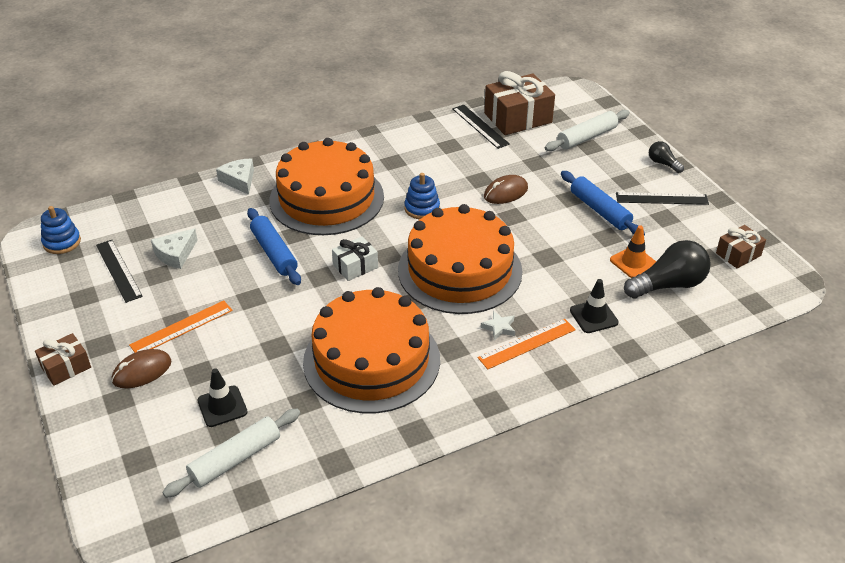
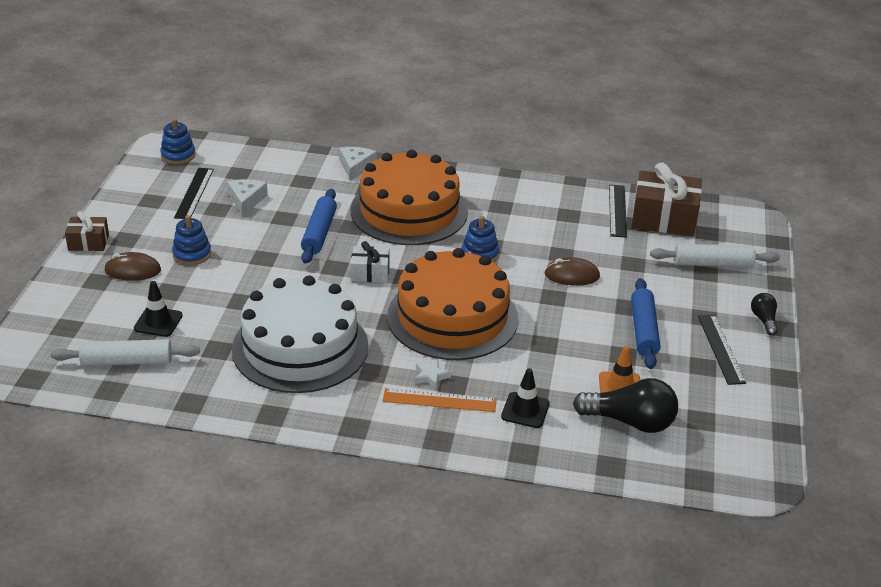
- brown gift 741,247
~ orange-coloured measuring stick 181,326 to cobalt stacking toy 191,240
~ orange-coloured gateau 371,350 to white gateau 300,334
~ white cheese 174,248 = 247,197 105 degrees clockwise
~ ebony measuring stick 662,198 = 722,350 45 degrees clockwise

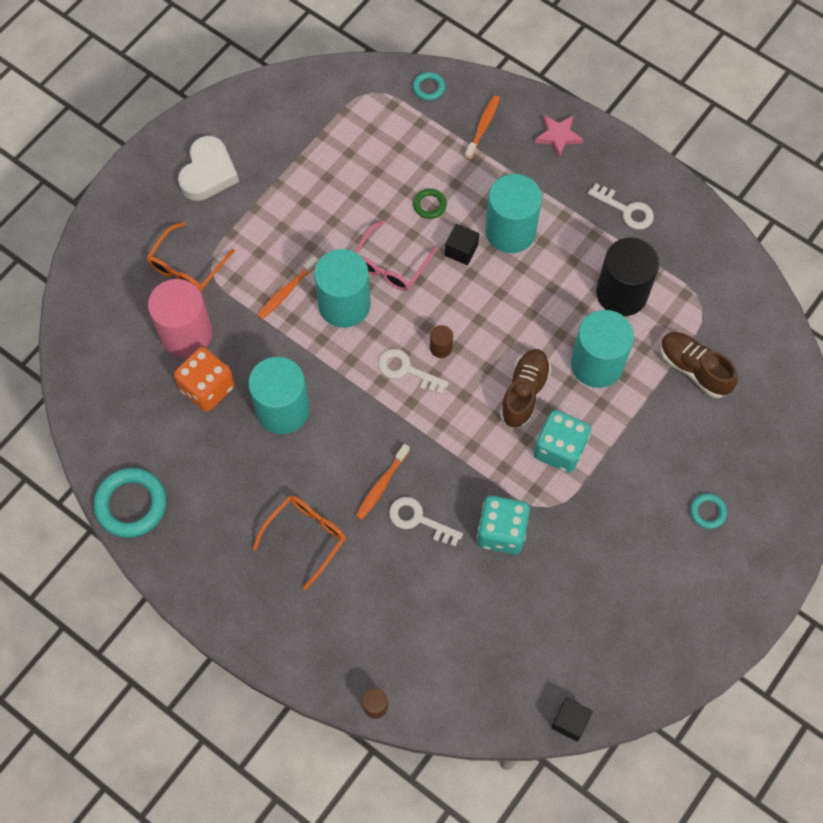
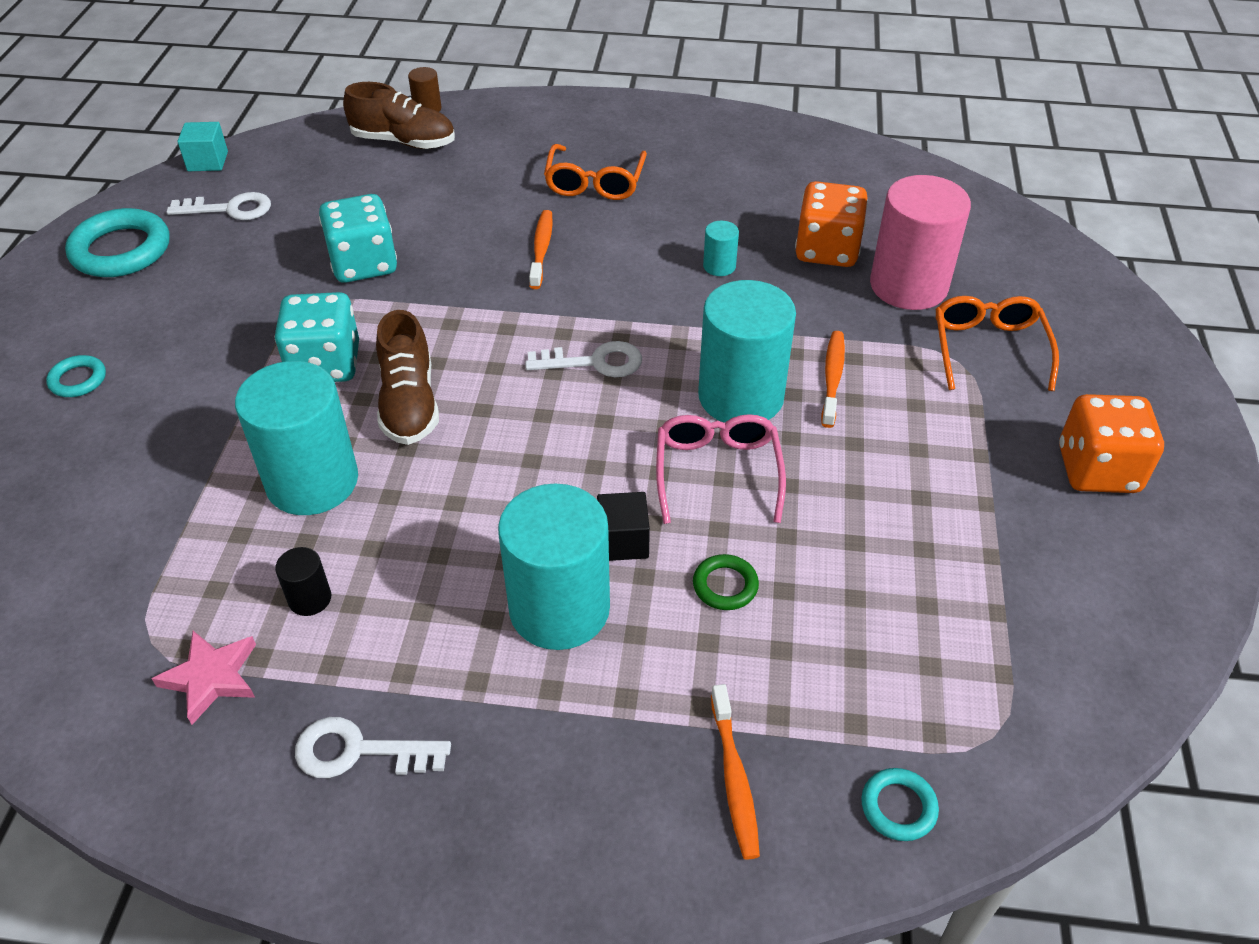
- brown solid cylinder 441,341
~ turquoise ring 130,503 to 117,242
~ white latchkey 426,521 to 218,206
~ rosy five-pointed star 559,136 to 204,678
~ brown lace-up shoe 699,365 to 399,115
~ white heart shape 208,168 to orange-coloured dice 1111,443
~ ebony block 572,720 to turquoise block 202,146
~ turquoise solid cylinder 279,395 = 721,248 x0.43
~ ebony solid cylinder 627,277 = 303,581 x0.43

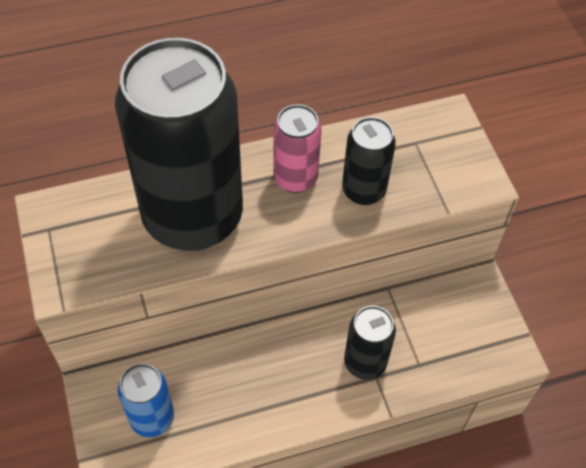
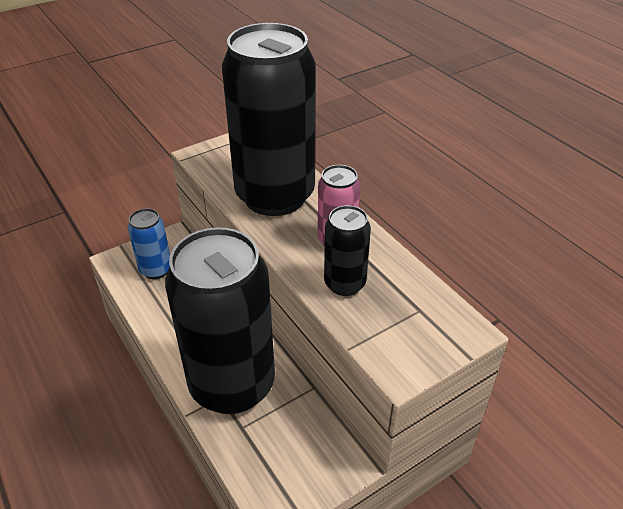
~ ebony soda can 370,343 = 220,320 x2.19

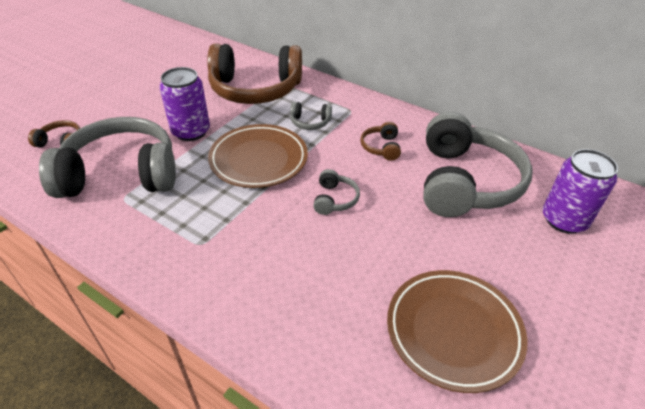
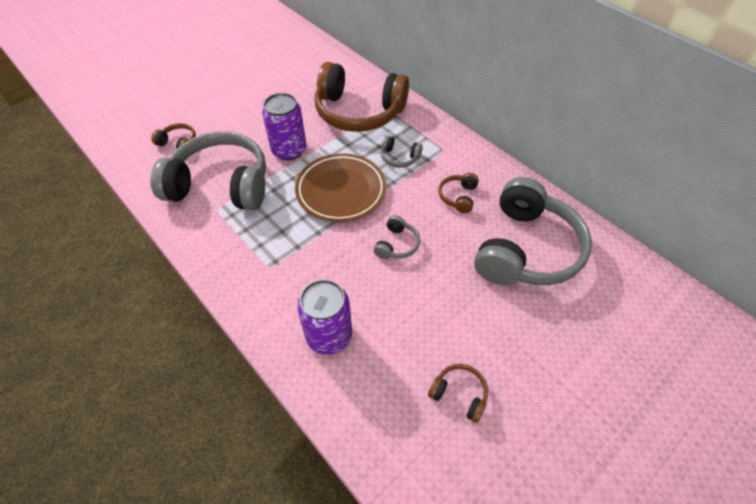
~ purple soda can 580,191 to 324,317
~ brown plate 457,331 to brown headphones 458,393

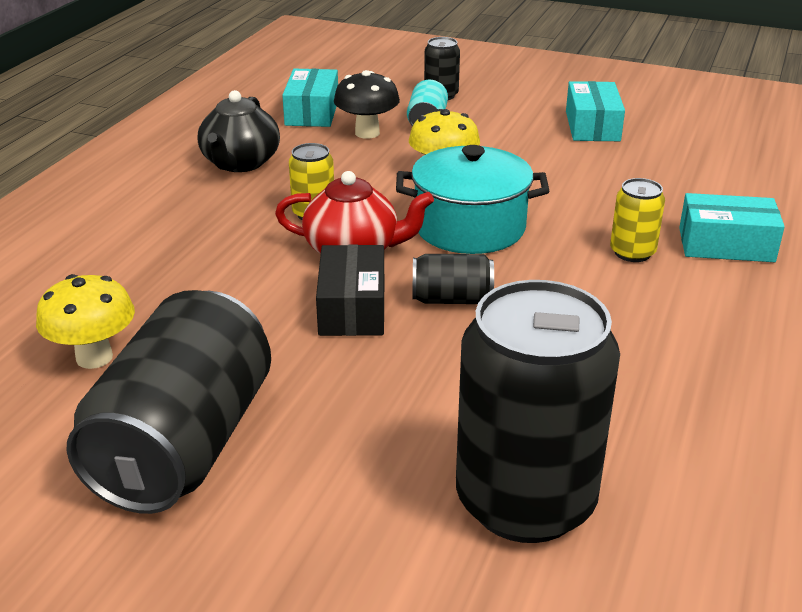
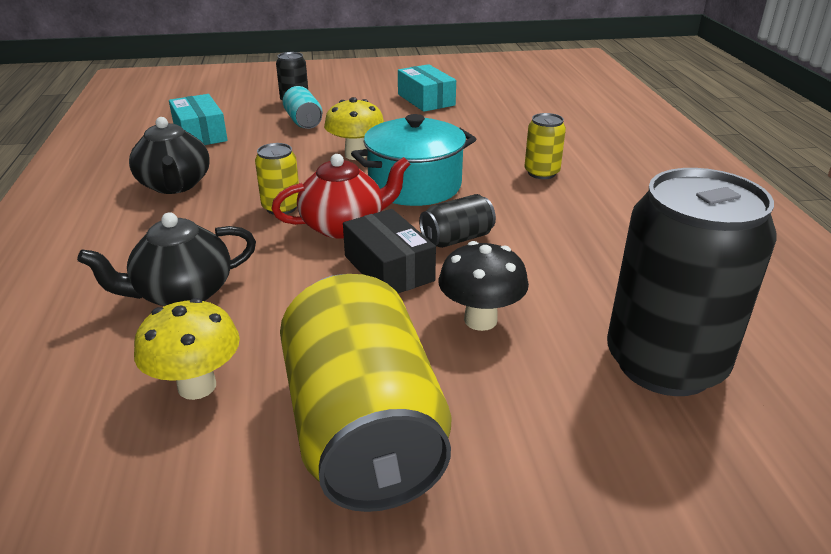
- turquoise parcel 732,227
+ ebony china teapot 166,259
~ ebony toadstool 367,104 to 483,286
~ ebony soda can 169,402 to yellow soda can 366,393

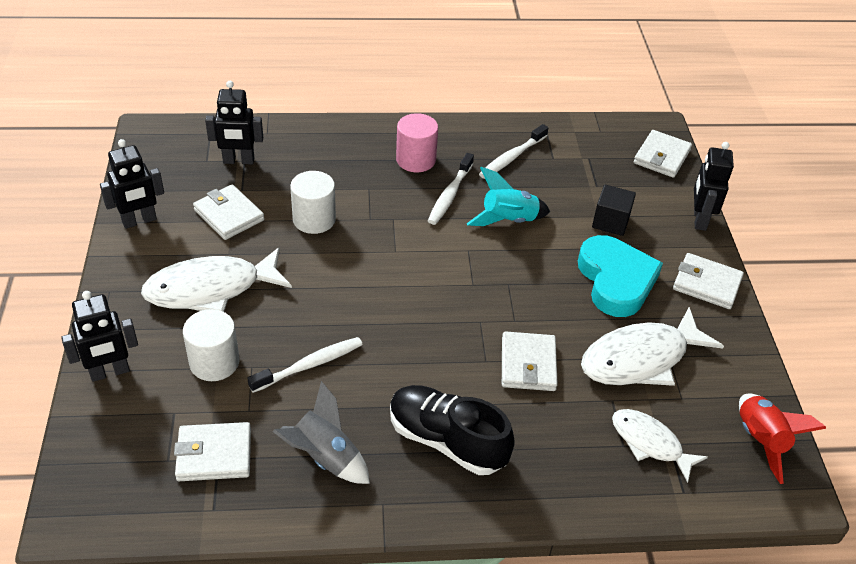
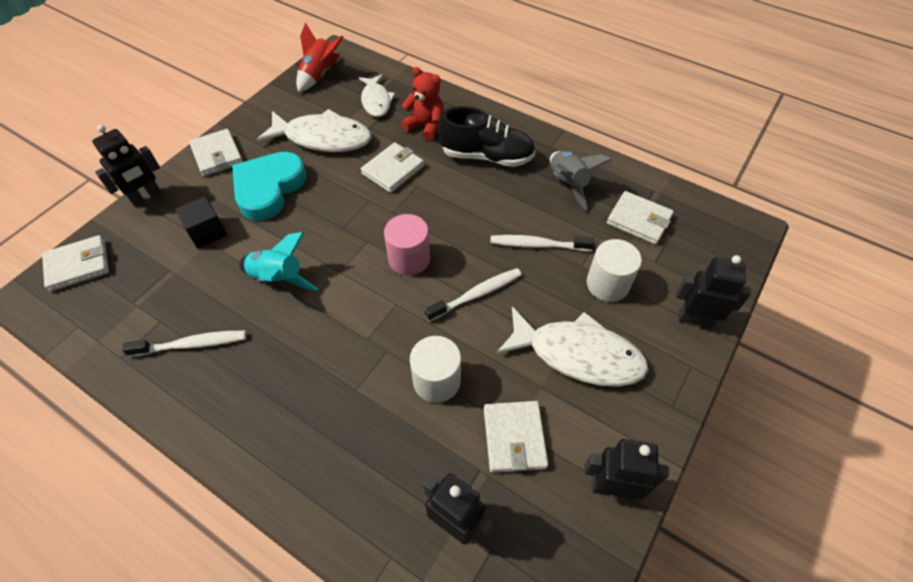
+ crimson teddy bear 422,104
~ rosy solid cylinder 417,142 to 407,245
~ white toothbrush 451,189 to 473,295
~ ebony lace-up shoe 452,430 = 486,136 60 degrees counterclockwise

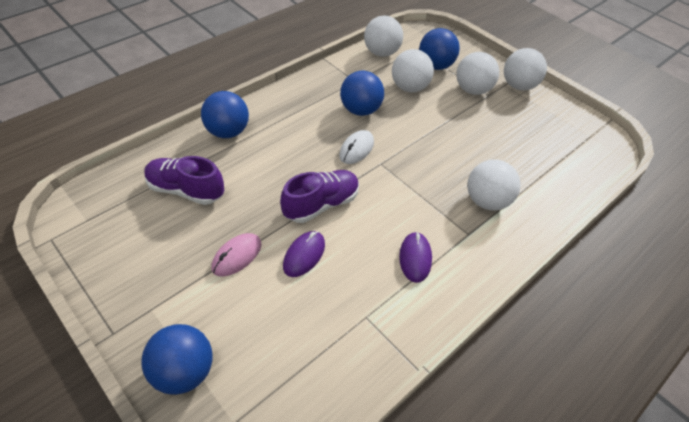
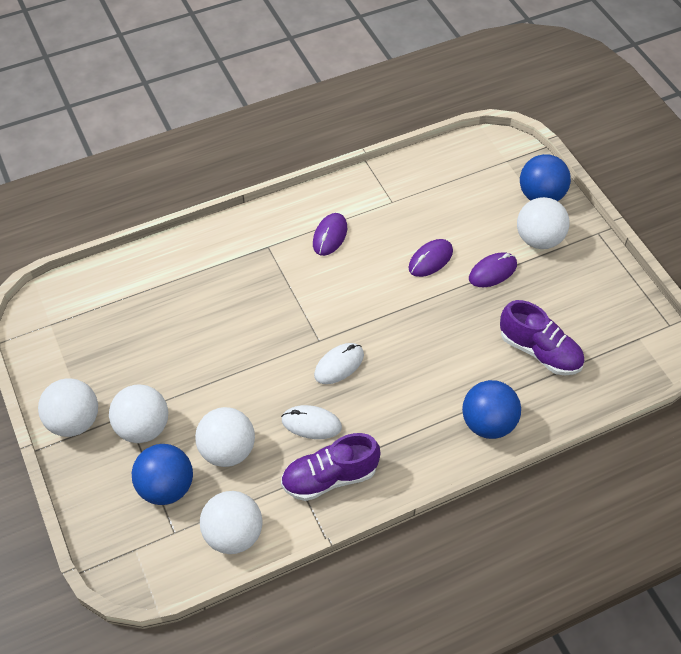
~ purple lace-up shoe 319,196 to 330,467
~ white play ball 493,184 to 543,223
~ cobalt play ball 362,93 to white PC mouse 311,422
~ rosy PC mouse 236,255 to purple PC mouse 493,269

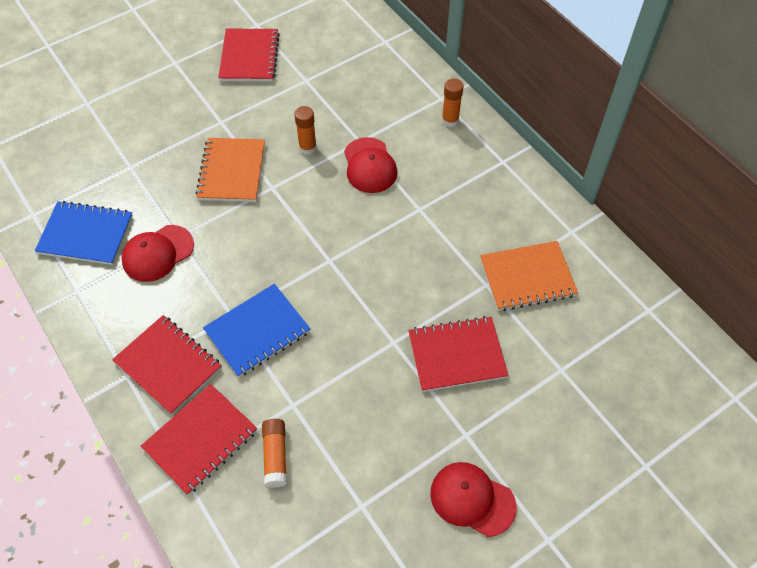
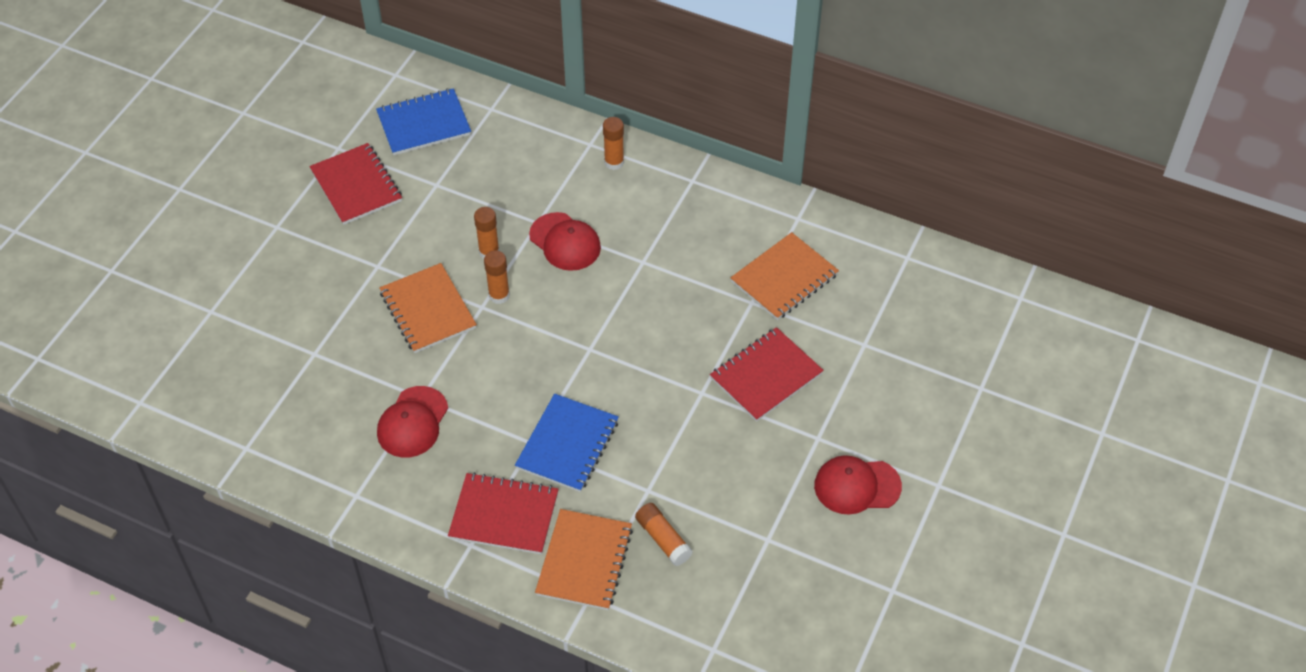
+ orange-coloured stick of glue 497,277
~ cobalt exercise book 84,233 to 423,121
~ crimson exercise book 199,439 to orange-coloured exercise book 584,559

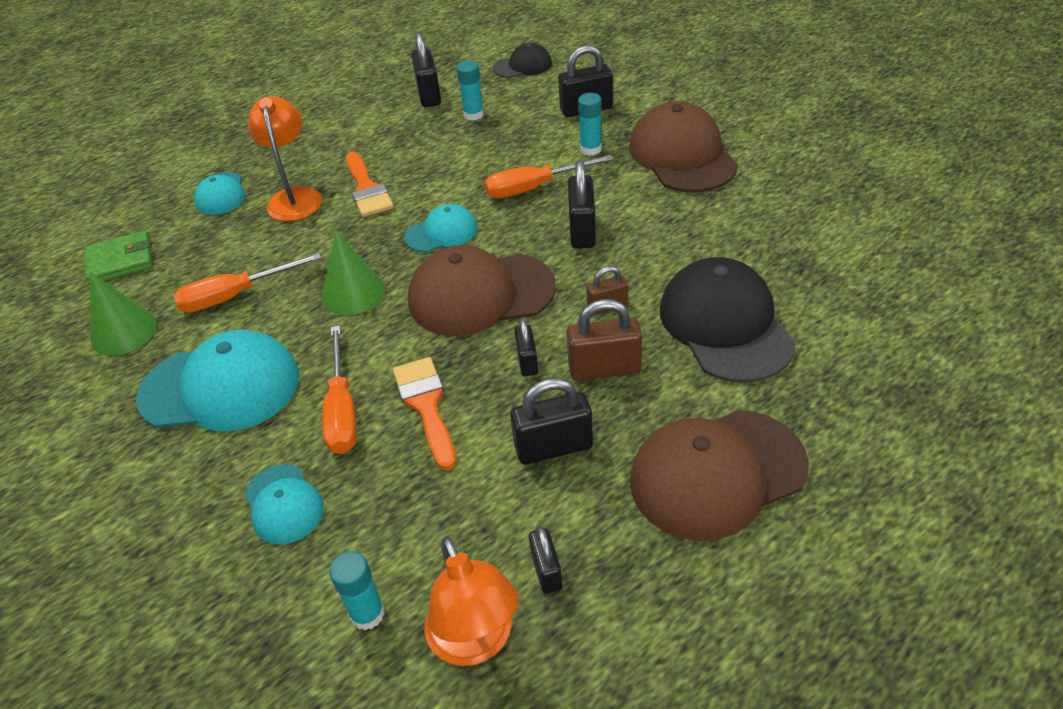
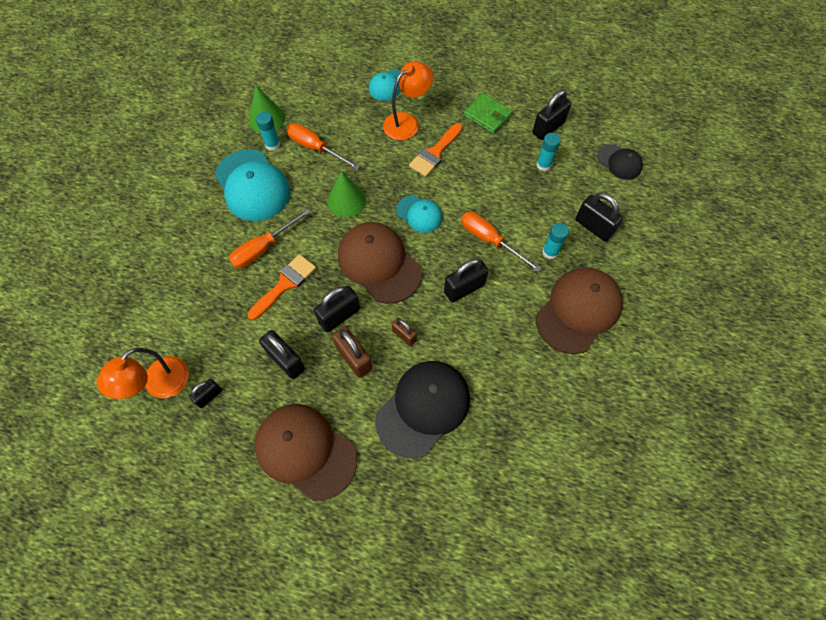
- turquoise baseball cap 284,504
~ leaf-green card wallet 118,258 to 488,113
~ turquoise stick of glue 357,590 to 268,131
~ ebony small lock 526,347 = 337,309 x1.66

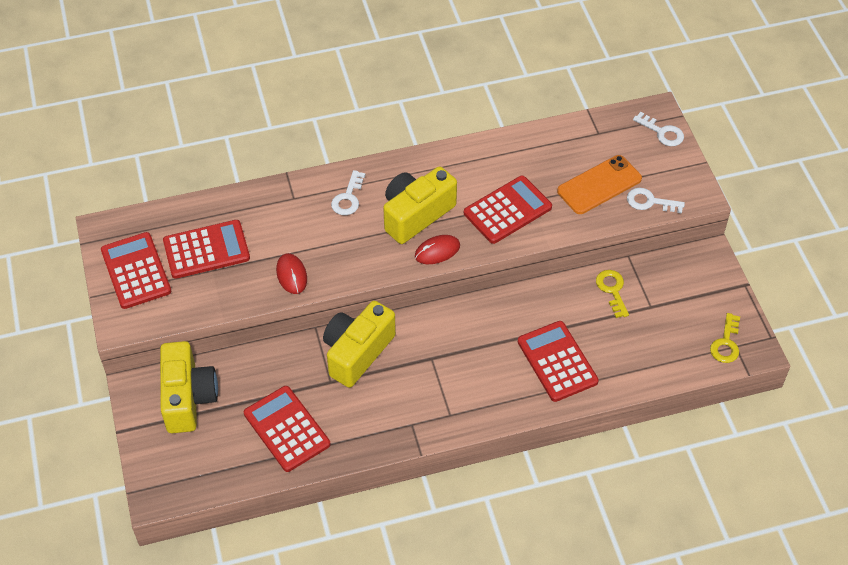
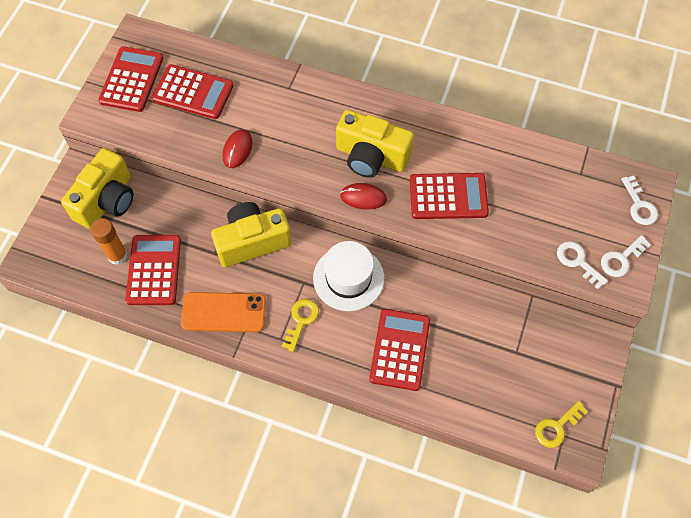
+ orange-coloured stick of glue 109,241
+ white top hat 348,276
~ white latchkey 348,192 to 626,256
~ orange-coloured mobile phone 599,184 to 223,312
~ yellow latchkey 612,294 to 300,325
~ yellow compact camera 420,205 = 375,144 150 degrees counterclockwise

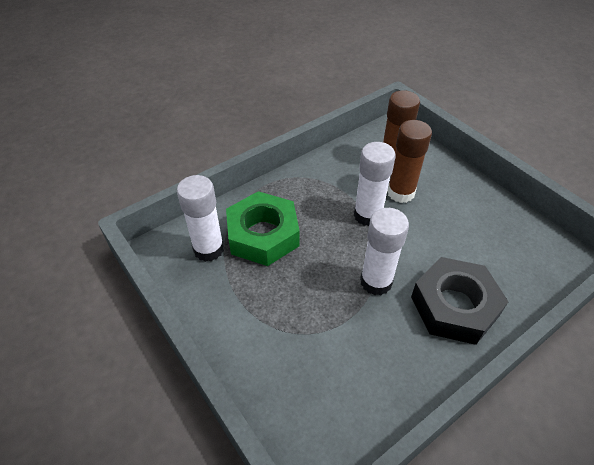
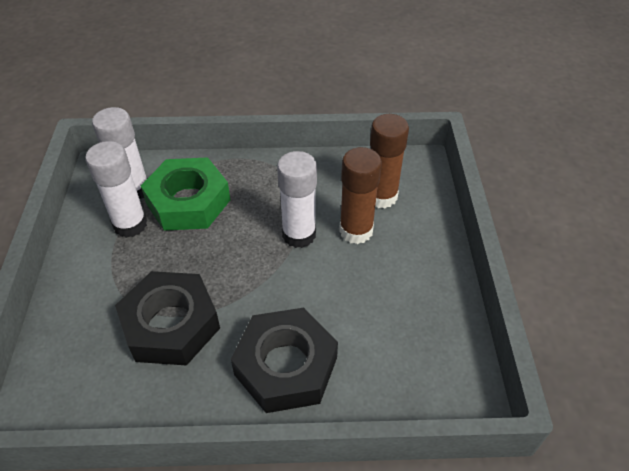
+ ebony hexagon nut 167,318
~ white stick of glue 384,251 to 116,189

